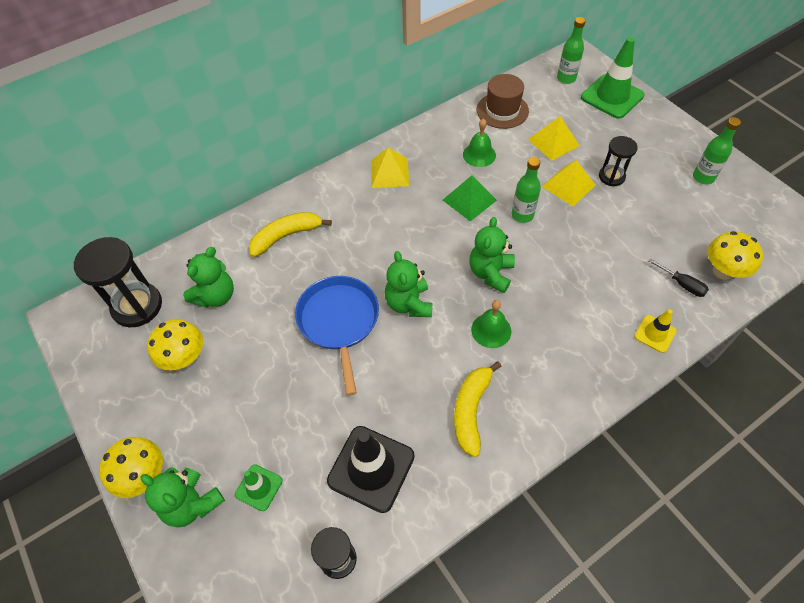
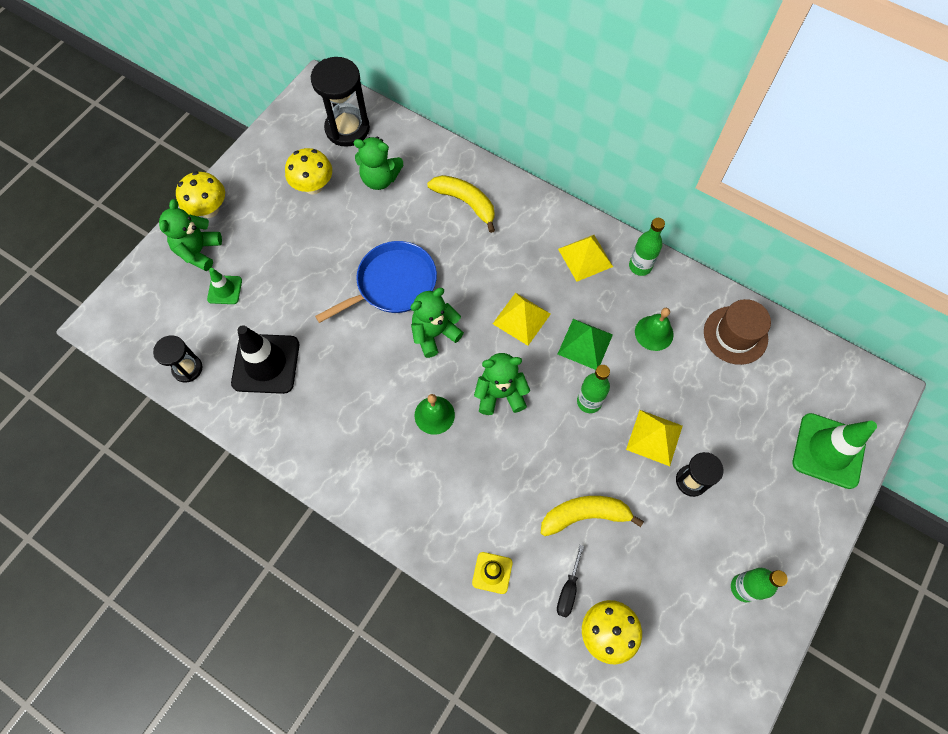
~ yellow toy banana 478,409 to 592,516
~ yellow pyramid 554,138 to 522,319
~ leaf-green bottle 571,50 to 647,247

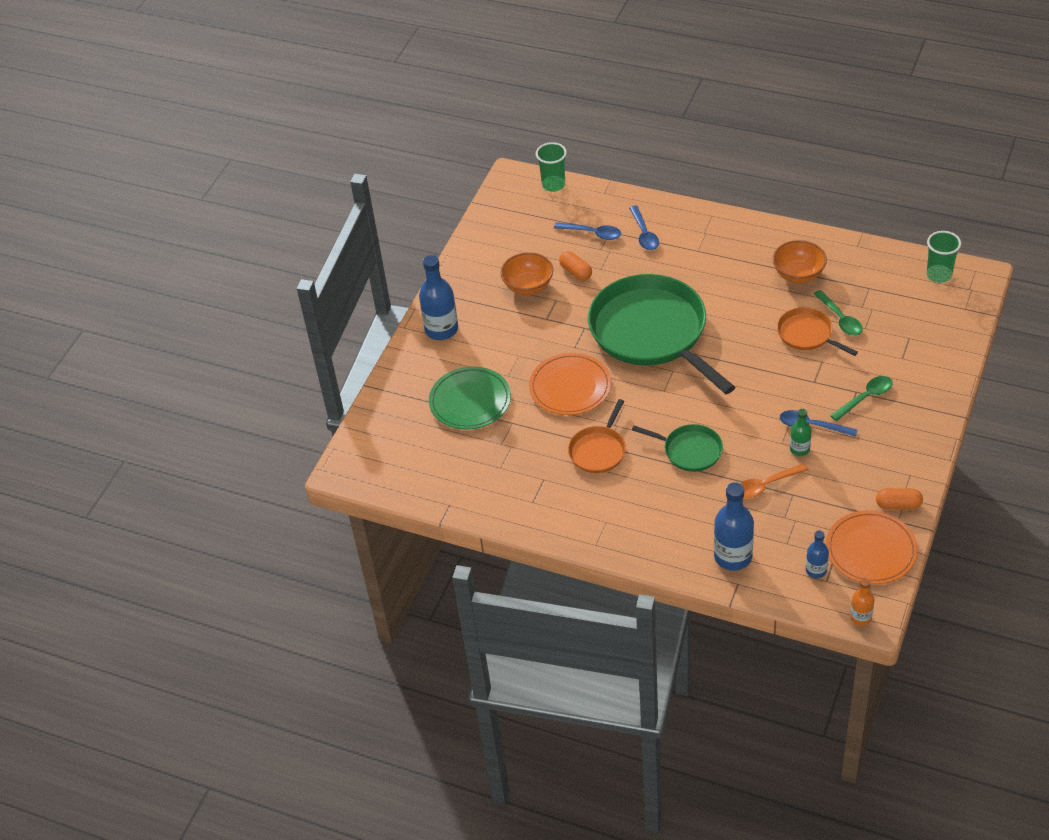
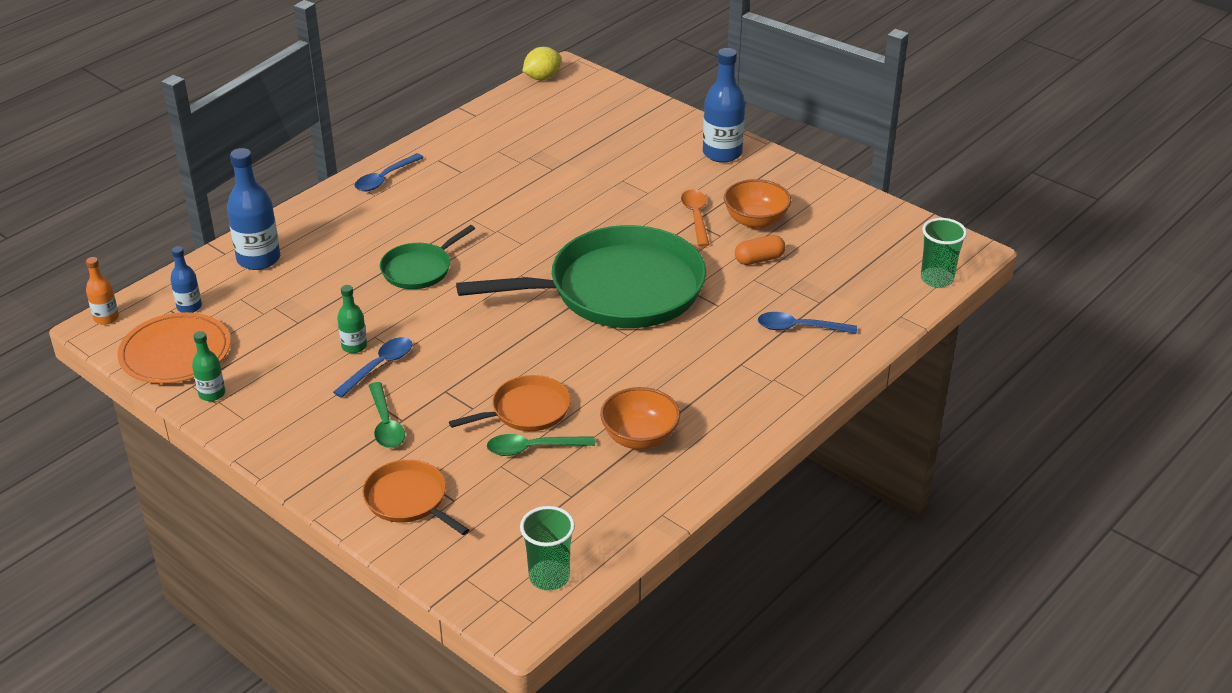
- leaf-green plate 470,398
- orange-coloured plate 570,384
+ yellow toy lemon 542,63
~ cobalt tablespoon 587,231 to 389,172
~ orange-coloured frying pan 597,436 to 415,497
~ orange-coloured tablespoon 774,480 to 695,218
~ orange-coloured capsule 899,498 to leaf-green bottle 208,366

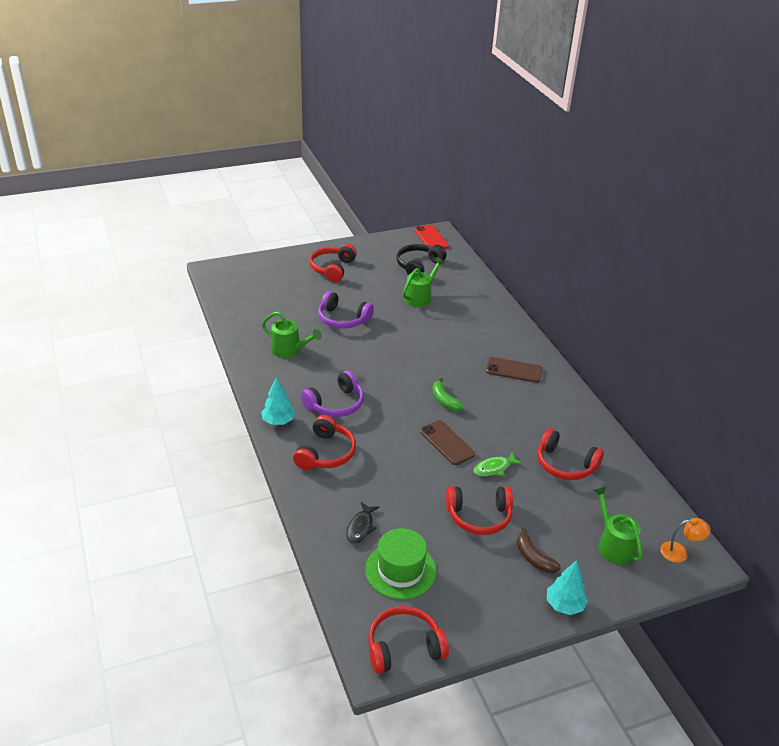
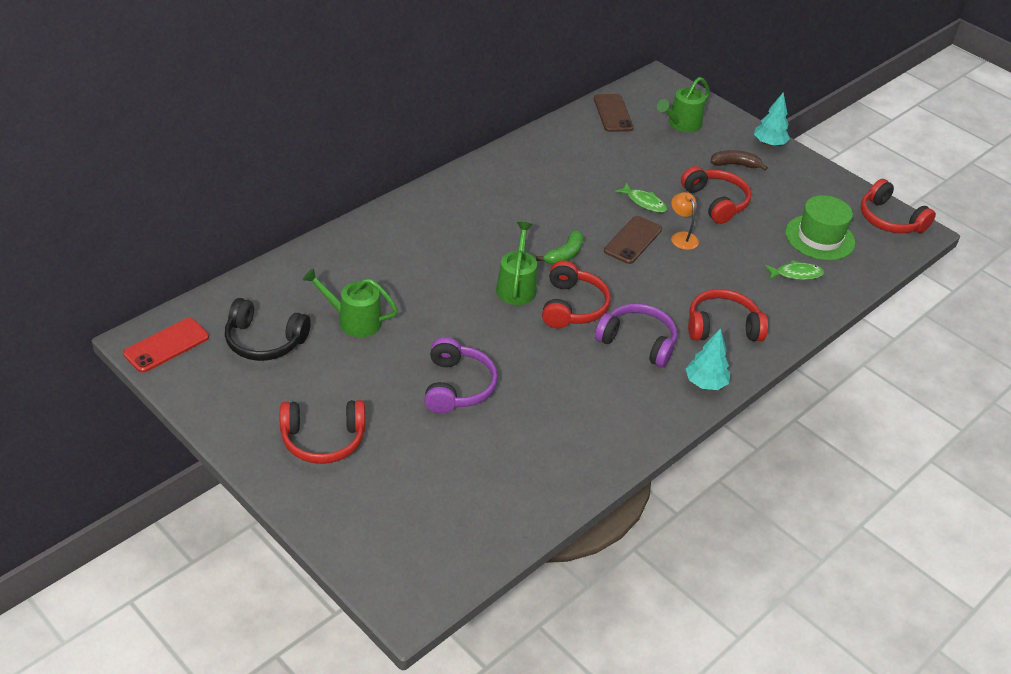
~ leaf-green watering can 292,334 to 516,263
~ brown mobile phone 514,370 to 614,113
~ crimson headphones 571,454 to 576,294
~ orange-coloured desk lamp 685,540 to 685,221
~ ebony fish 362,523 to leaf-green fish 794,270
~ brown toy banana 539,550 = 739,160 120 degrees counterclockwise

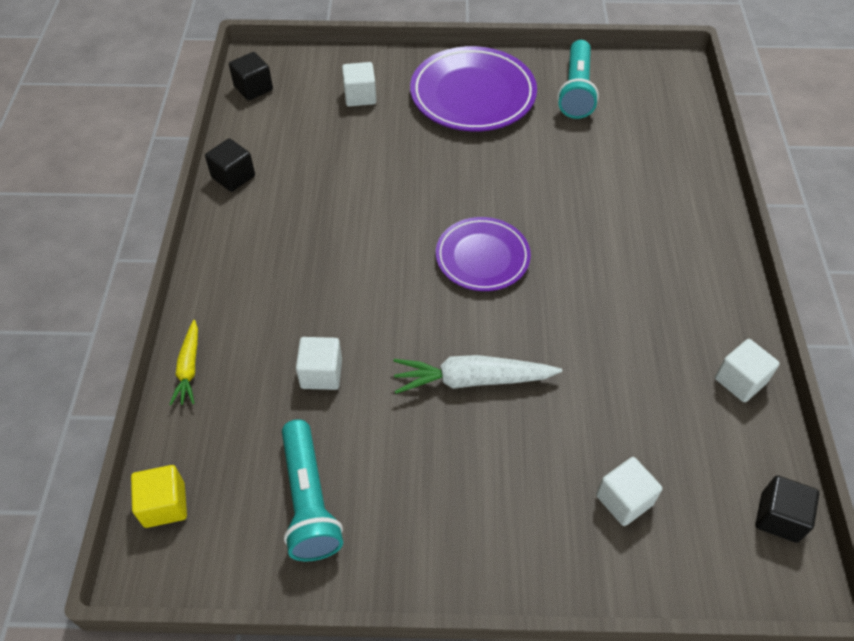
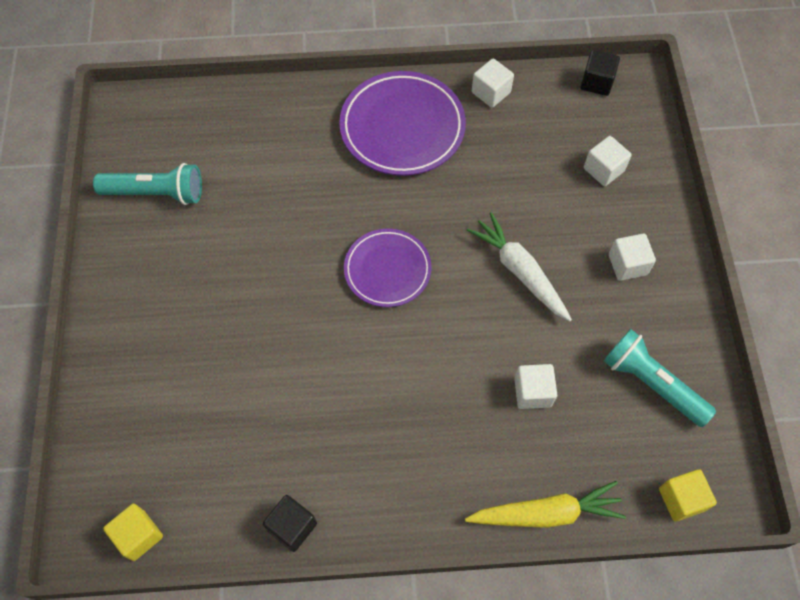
~ white block 359,84 to 632,257
~ purple plate 473,89 to 402,123
~ ebony block 251,76 to yellow block 133,532
~ turquoise torch 312,490 = 660,378 120 degrees counterclockwise
~ white carrot 478,374 = 519,266 150 degrees clockwise
~ yellow carrot 183,362 = 545,504 x1.66

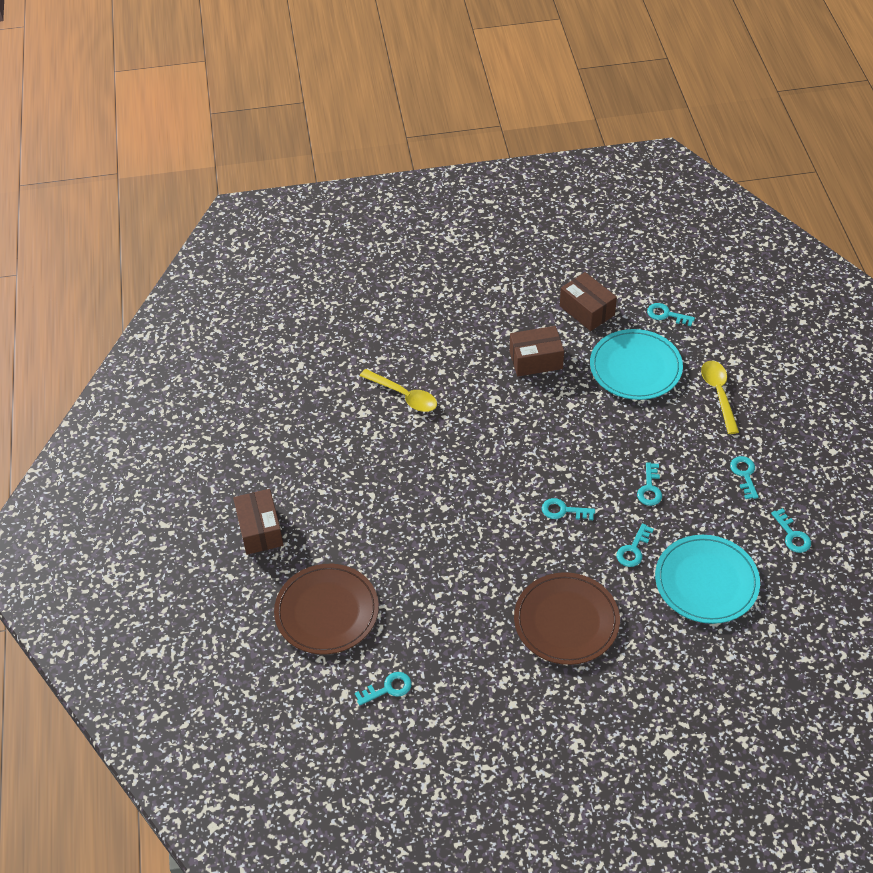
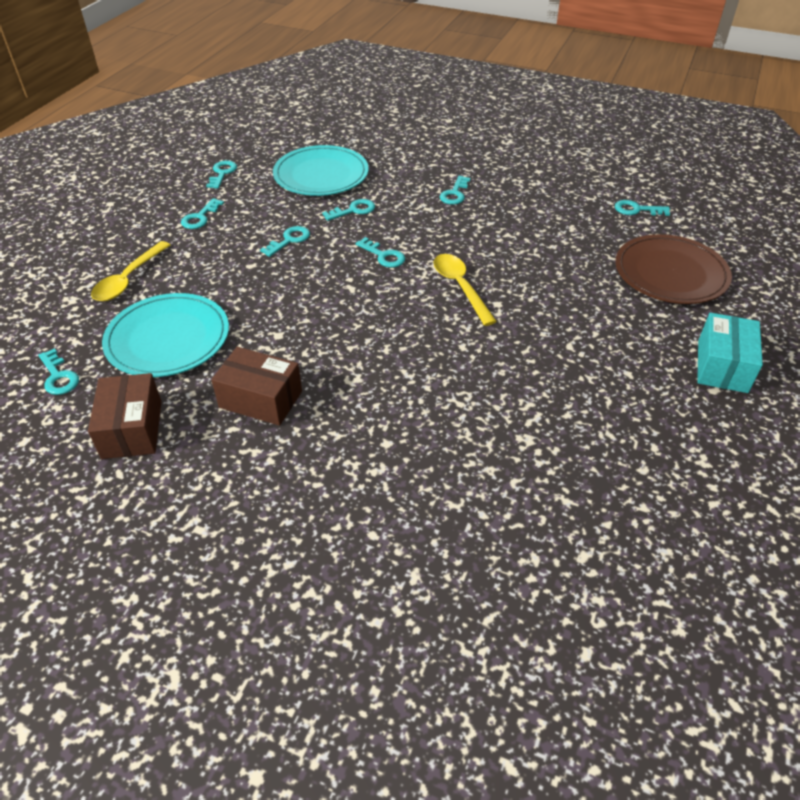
~ yellow tablespoon 398,390 to 465,290
~ brown plate 567,618 to turquoise latchkey 455,190
~ brown parcel 258,522 to turquoise parcel 730,353

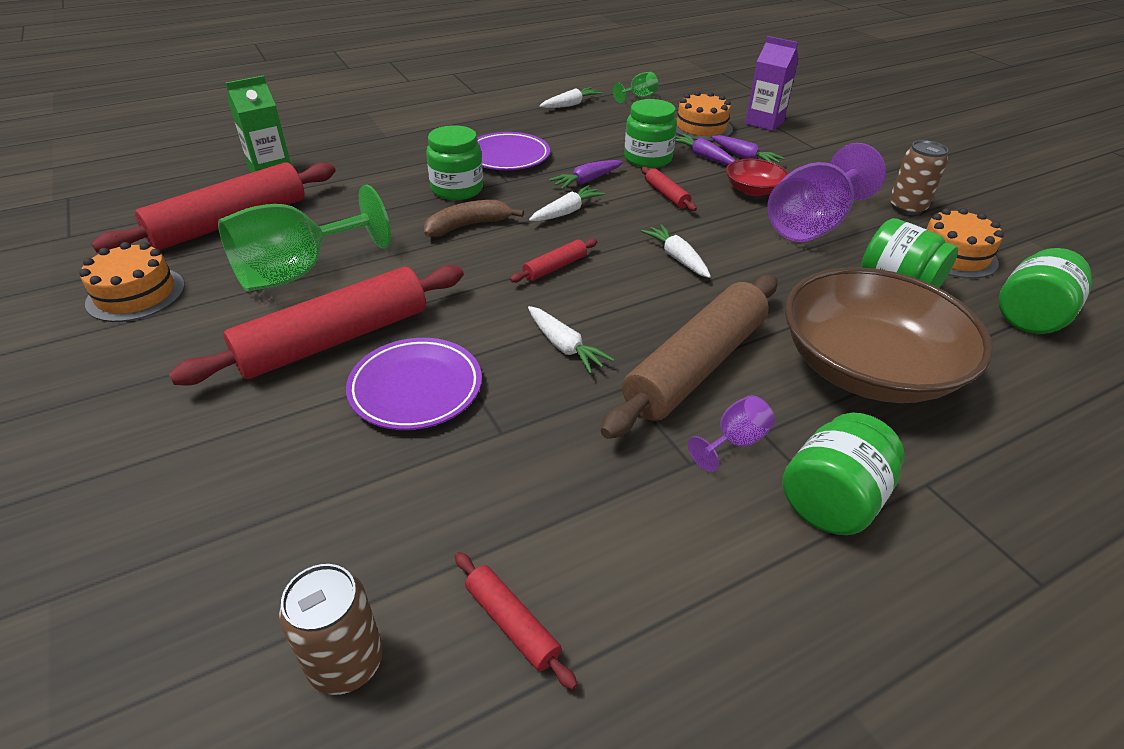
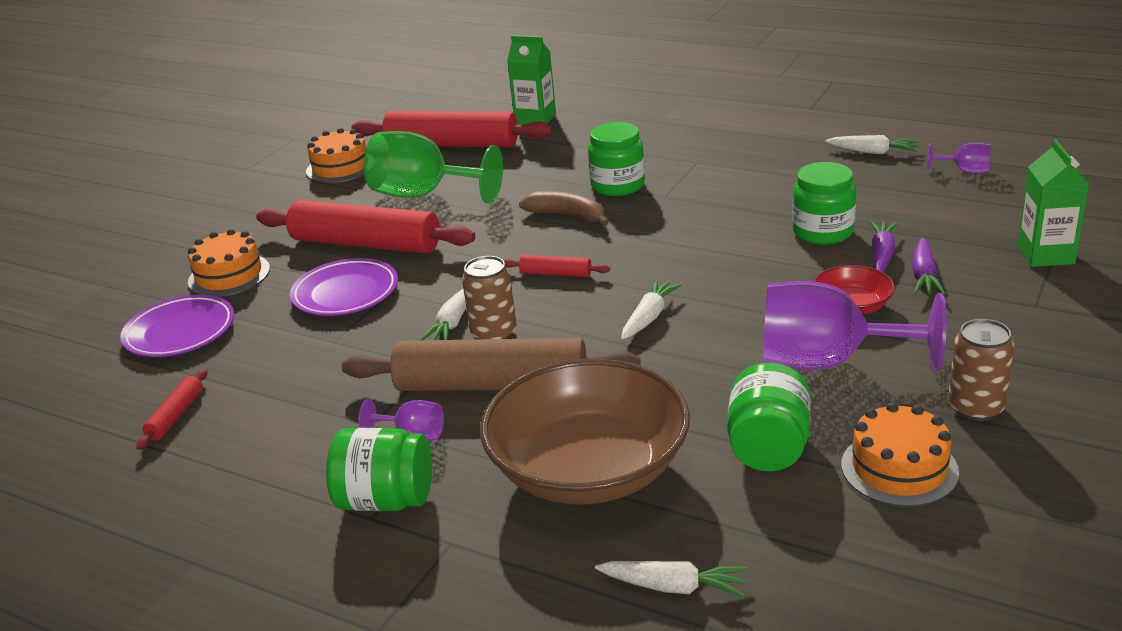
- purple carrot 586,175
- crimson dough roller 669,189
- leaf-green jam jar 1045,291
~ brown soda can 331,629 to 489,297
~ purple plate 513,151 to 177,325
~ white carrot 567,203 to 671,579
~ orange-coloured gateau 704,116 to 229,263
~ leaf-green goblet 635,87 to purple goblet 959,157
~ purple juice carton 772,83 to leaf-green juice carton 1054,203

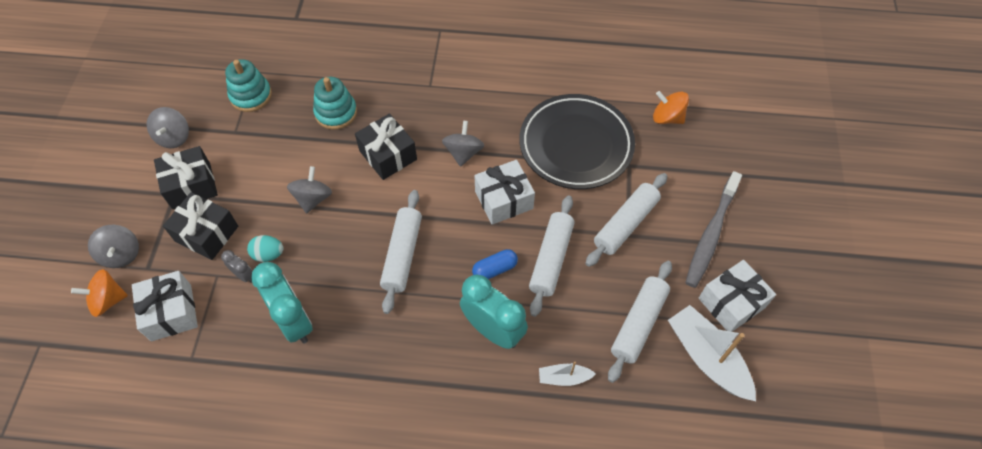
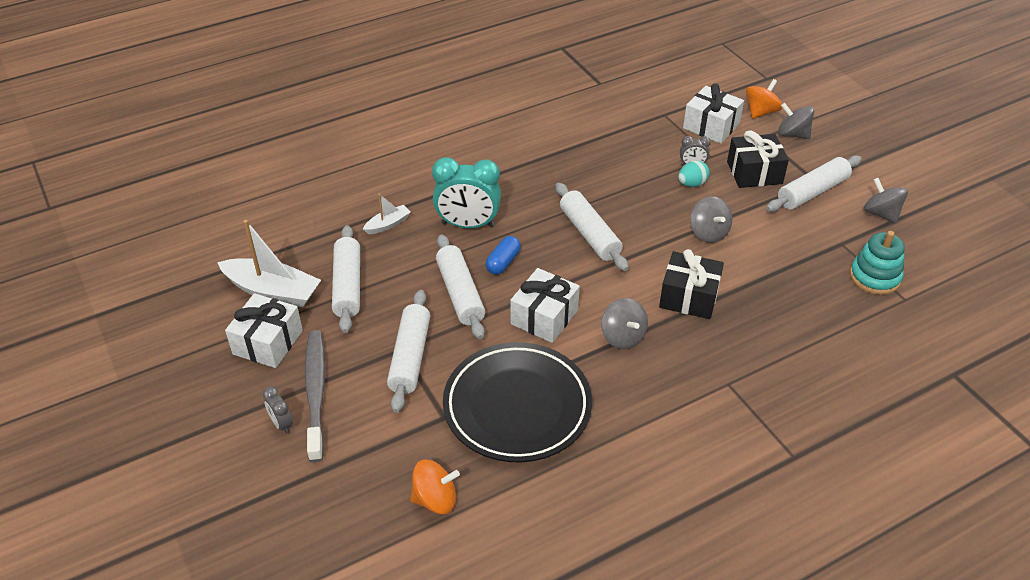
- turquoise clock 282,303
- turquoise stacking toy 335,103
+ gray clock 278,410
~ ebony gift 186,177 to white dough roller 814,184

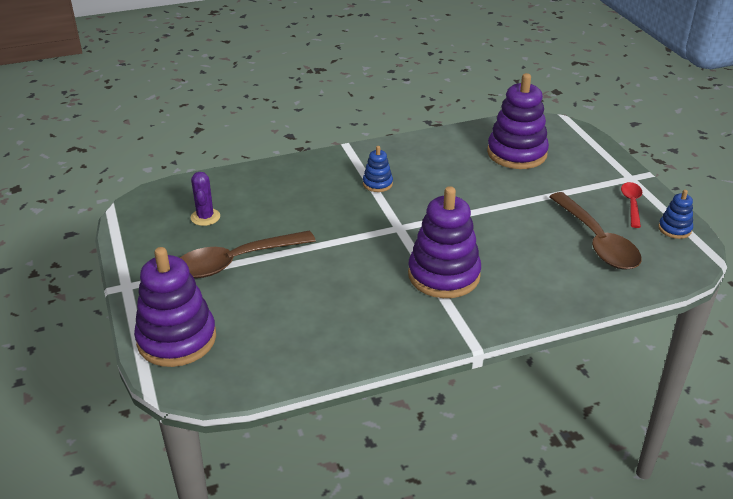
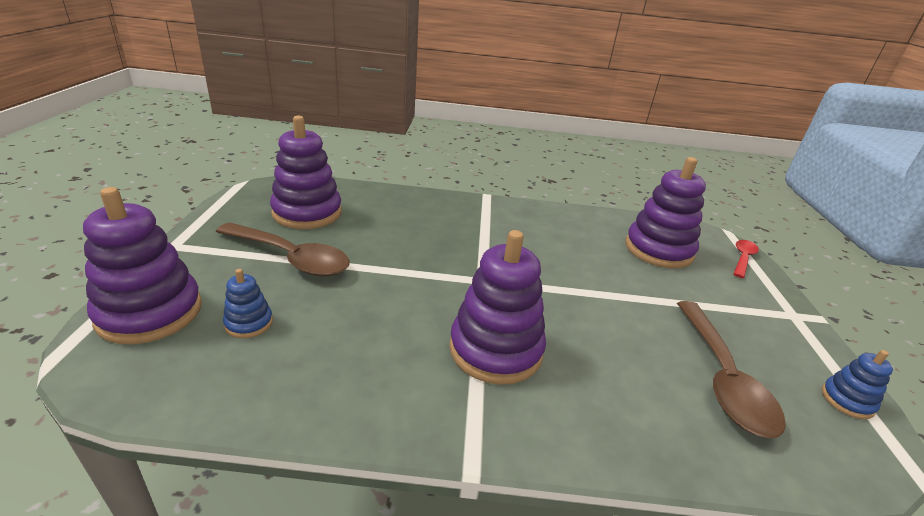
~ cobalt stacking toy 378,169 to 248,303
~ crimson tablespoon 631,205 to 746,259
~ purple cactus 205,199 to purple stacking toy 306,172
~ brown tablespoon 248,254 = 283,249 150 degrees counterclockwise

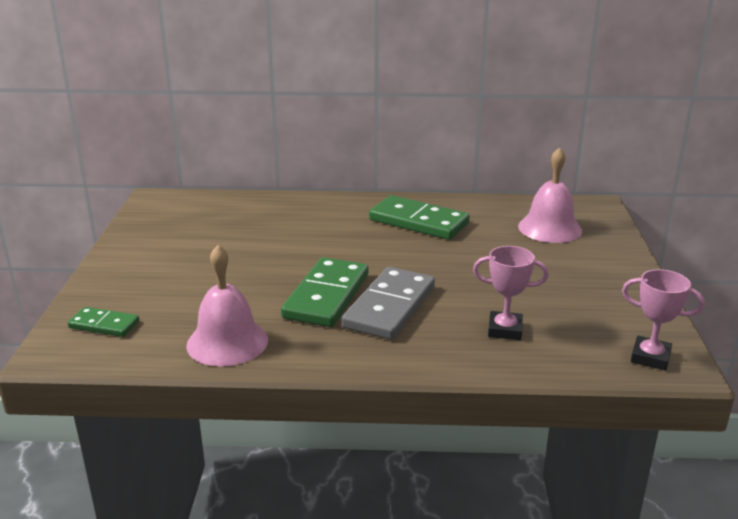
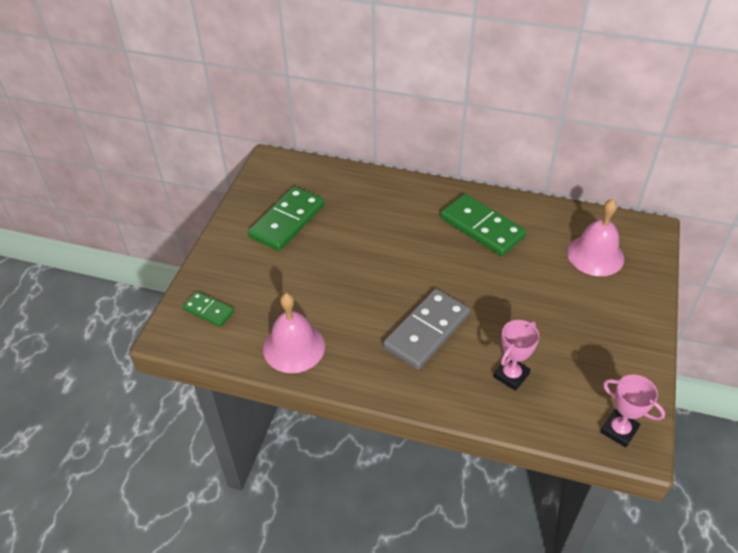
~ leaf-green domino tile 325,292 to 286,218
~ rosy prize cup 511,293 = 516,355 75 degrees counterclockwise

